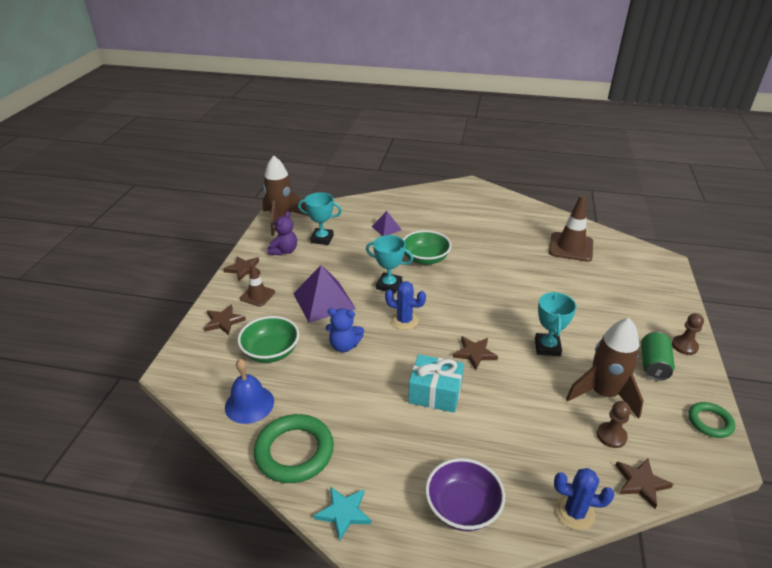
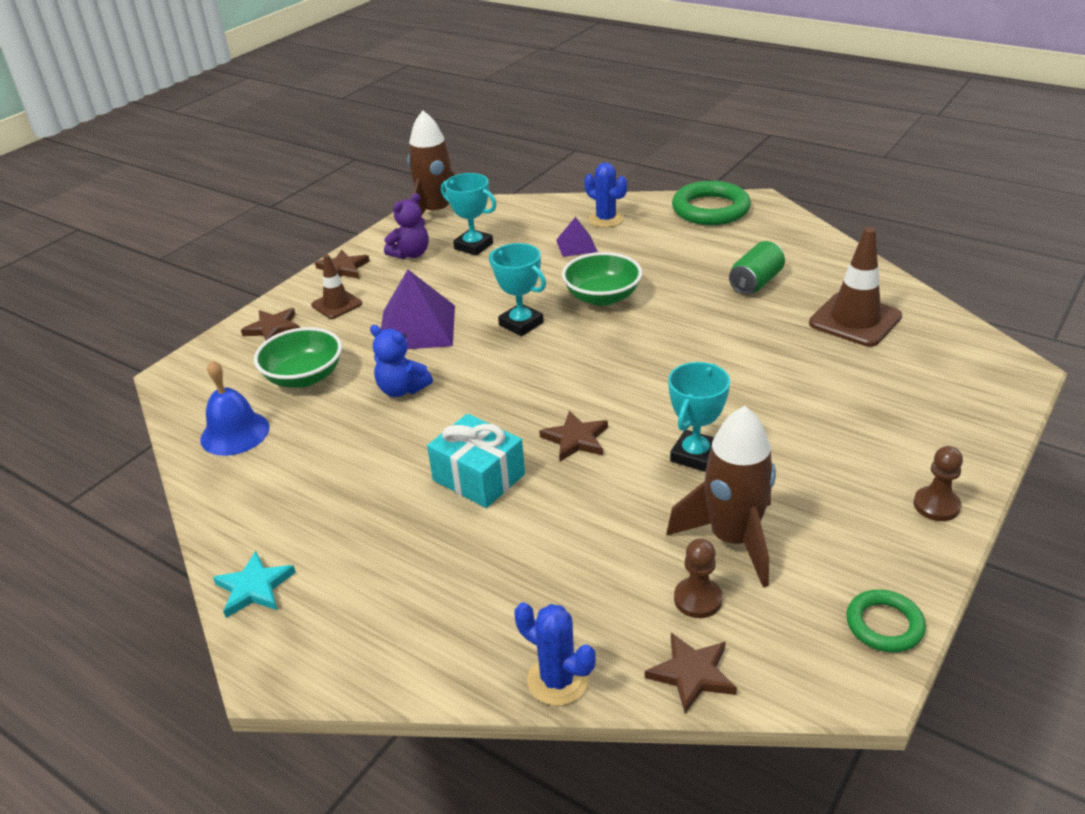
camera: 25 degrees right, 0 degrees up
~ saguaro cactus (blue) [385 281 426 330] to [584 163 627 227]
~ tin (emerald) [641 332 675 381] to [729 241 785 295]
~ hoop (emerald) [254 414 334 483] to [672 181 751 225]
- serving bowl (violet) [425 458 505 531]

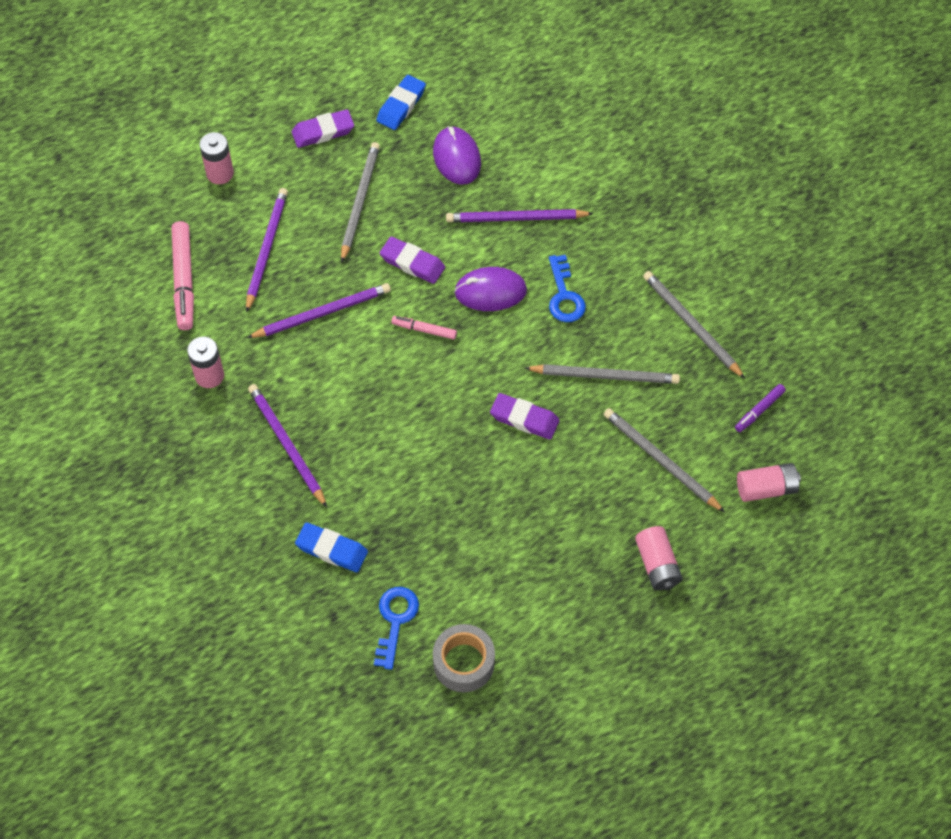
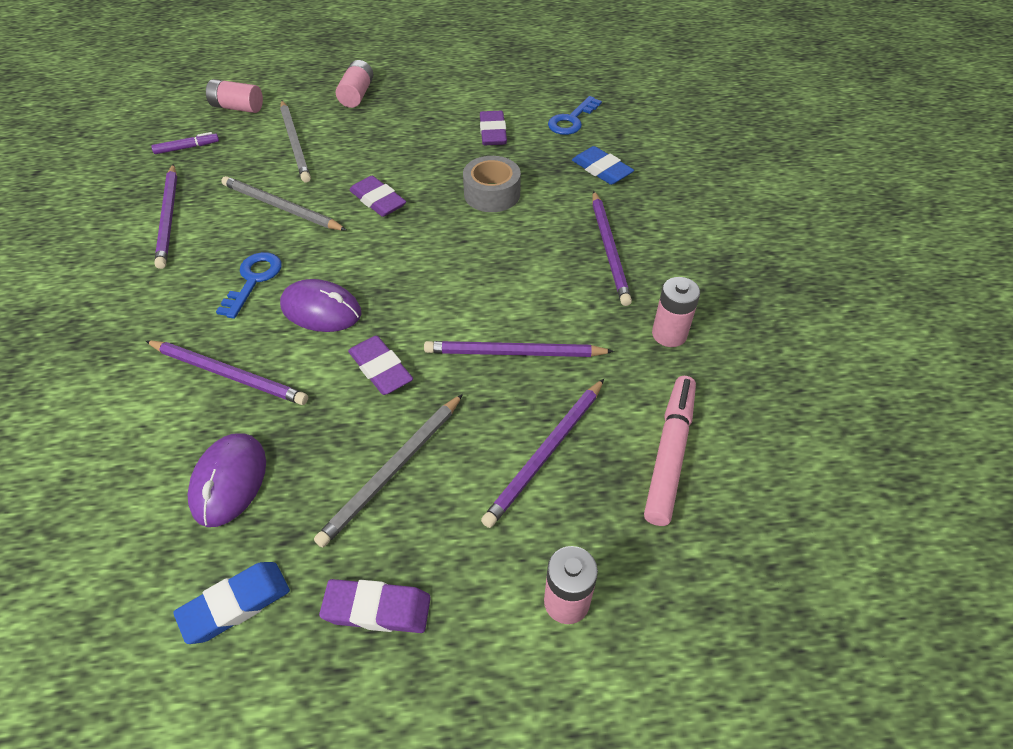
camera: 155 degrees left, 10 degrees down
~ lead pencil (grey) [643 271 745 379] to lead pencil (violet) [154 164 177 269]
- marker pen (rosy) [391 316 457 340]
~ roll of tape (grey) [433 624 495 693] to [463 156 521 212]
+ gum eraser (violet) [480 111 507 145]

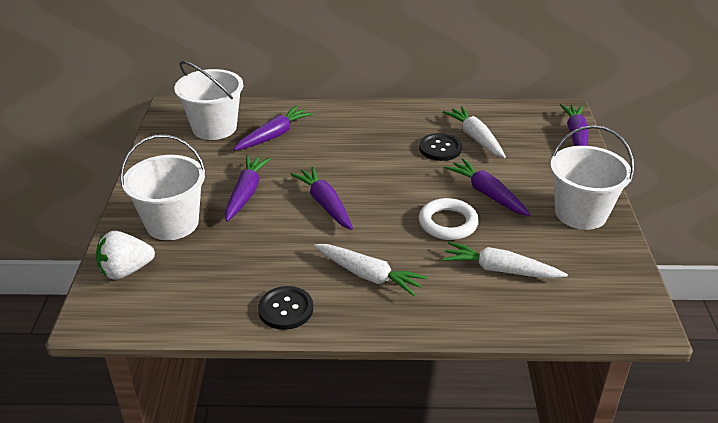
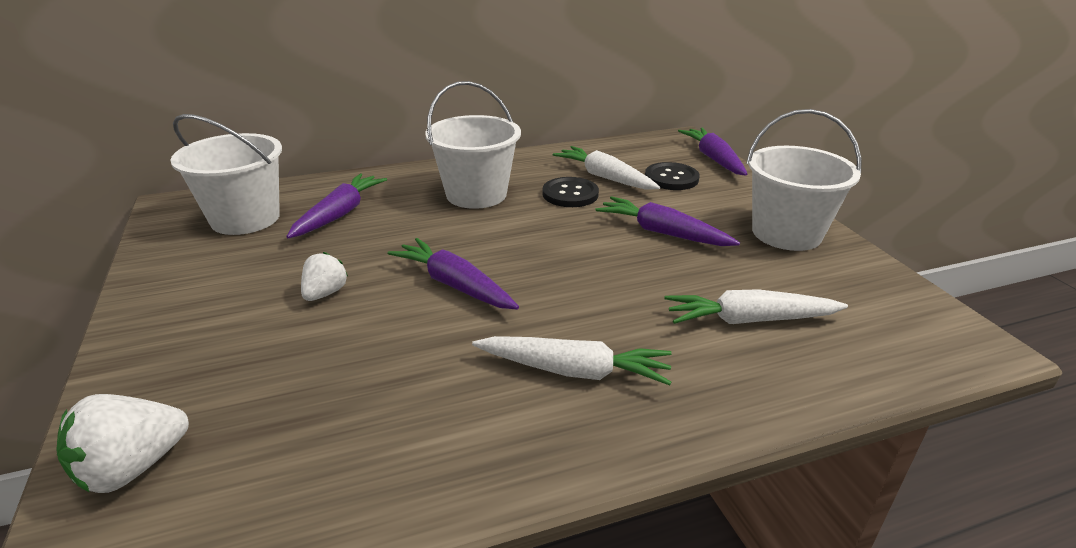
camera: 20 degrees left, 5 degrees down
~ pail (white) [120 135 206 240] to [425 81 521 209]
~ root vegetable (violet) [225 155 271 222] to berry (white) [301 252 348 301]
- hoop (white) [419 198 479 240]
~ sewing button (jet-black) [258 286 313 330] to [645 162 700 190]

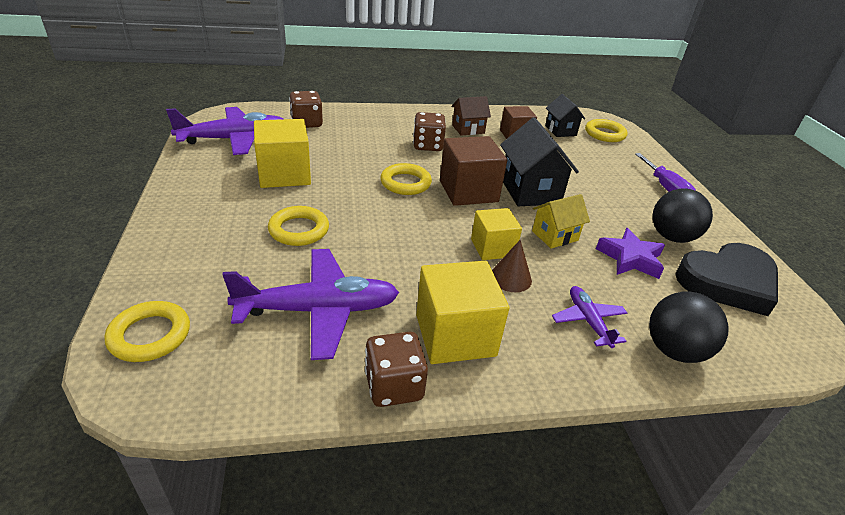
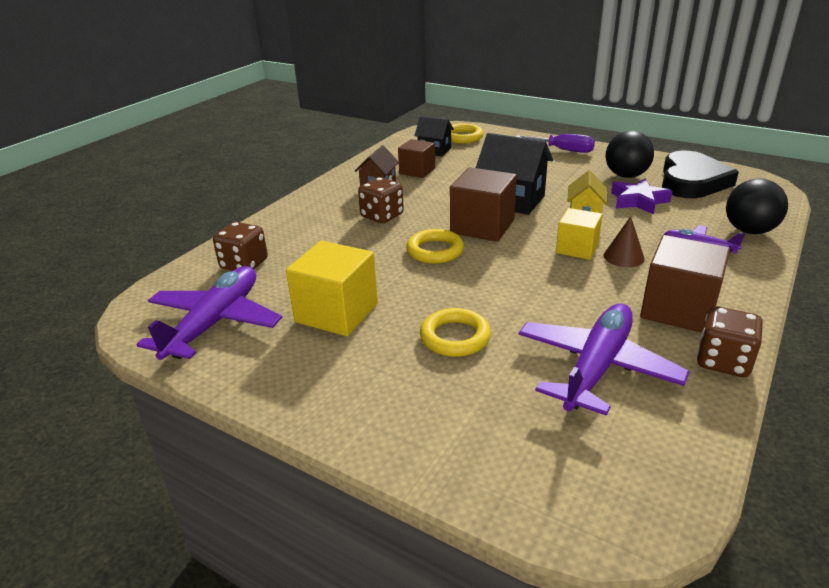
camera: 45 degrees left, 5 degrees down
~ block (bright yellow) [416 261 509 364] to block (russet) [640 235 730 333]
- hoop (bright yellow) [105 301 190 362]

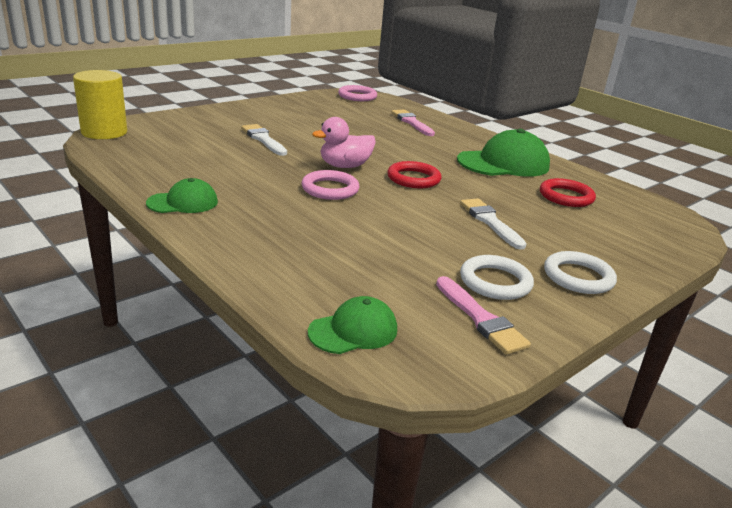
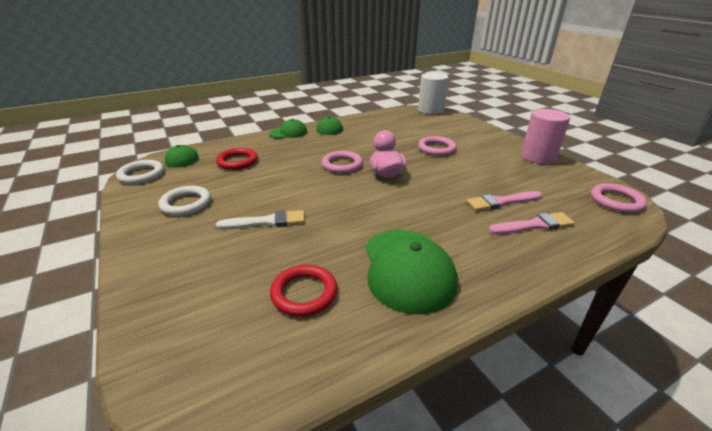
camera: 105 degrees right, 5 degrees up
~ cylinder (bright yellow) [73 70 127 139] to cylinder (white) [418 73 448 114]
~ paintbrush (white) [241 124 287 156] to hoop (rosy) [418 136 456 156]
~ hoop (red) [387 161 442 188] to [216 148 258 170]
~ hoop (white) [544 251 617 294] to [116 160 164 184]
~ paintbrush (rosy) [436 276 531 355] to [467 191 542 211]
+ cylinder (rosy) [521 109 570 164]
+ baseball cap (emerald) [269 119 307 138]

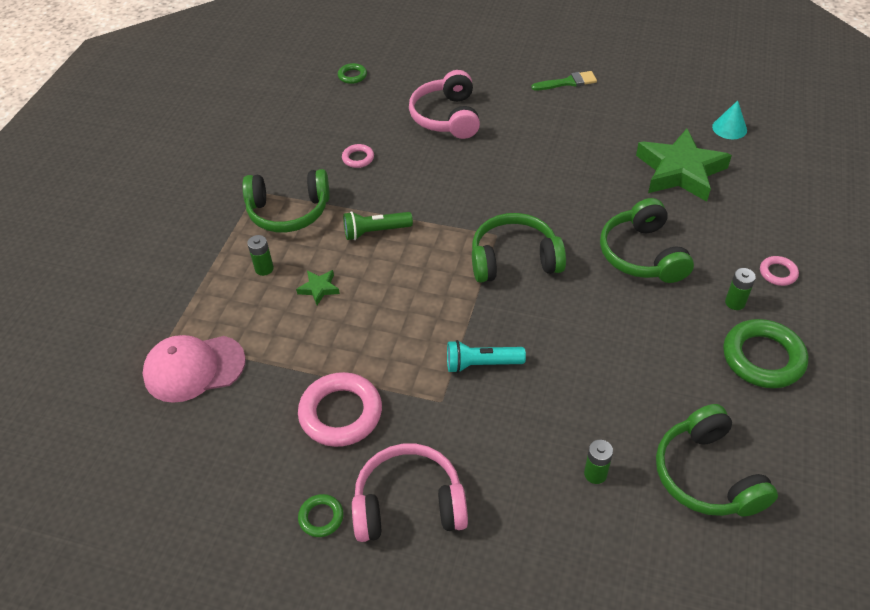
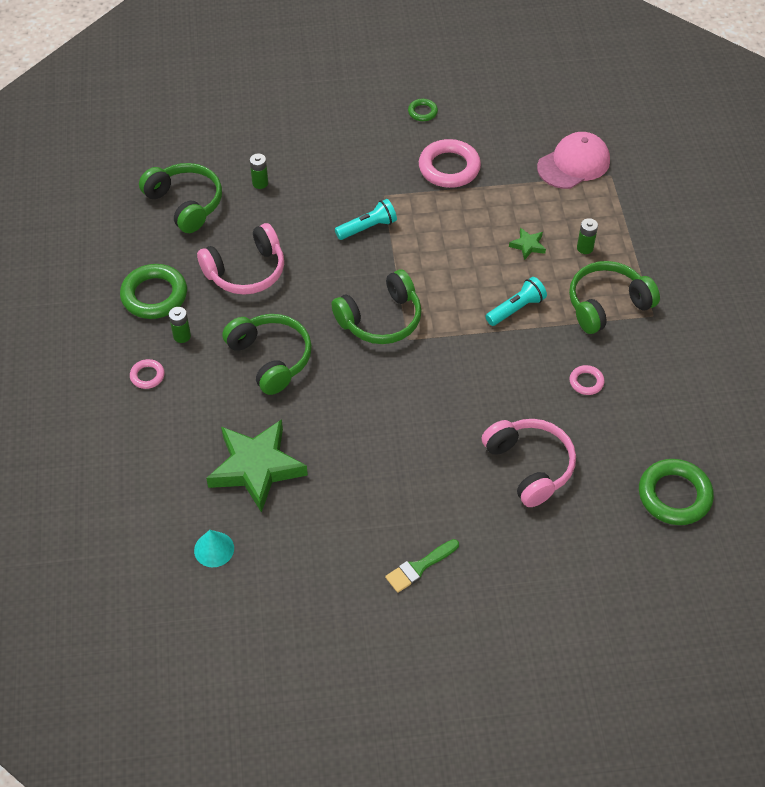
camera: 155 degrees right, 5 degrees up
~ hoop (emerald) [338 63 367 84] = [639 459 714 525] x2.01
~ pocket torch (emerald) [343 211 413 240] to pocket torch (teal) [485 277 547 326]
~ headphones (rosy) [352 444 468 542] to [197 223 284 295]

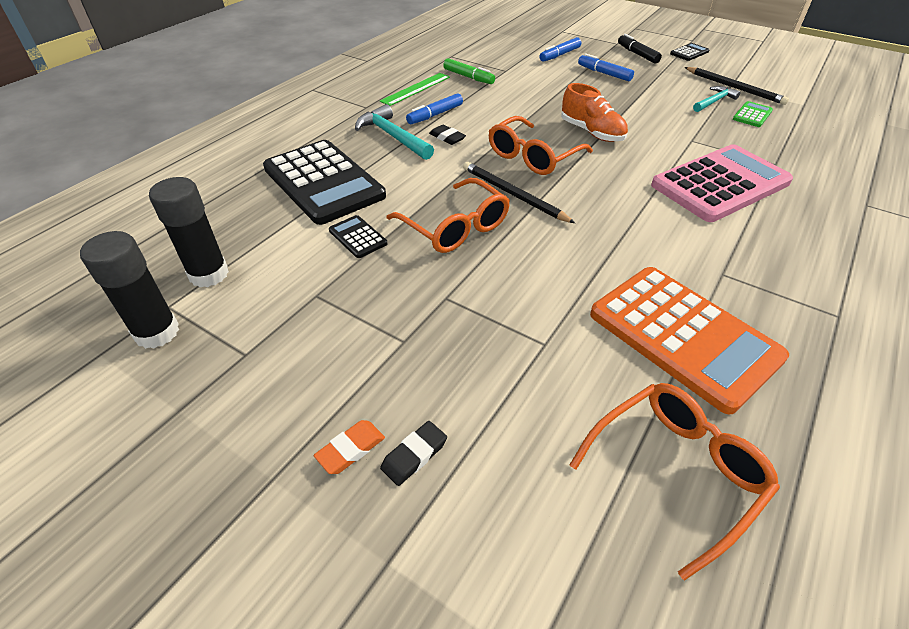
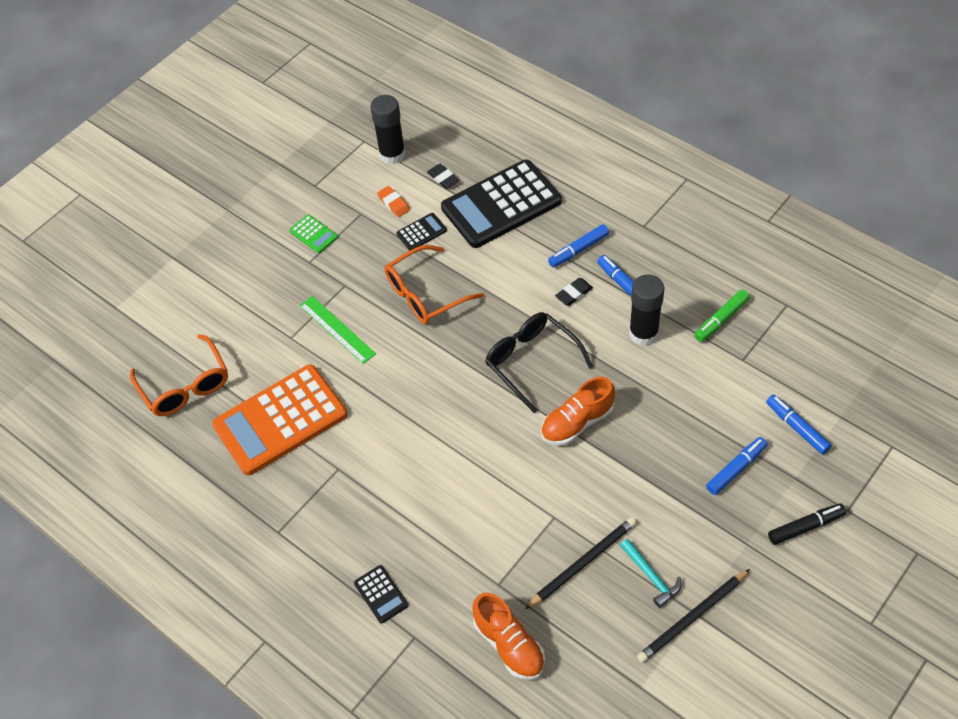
camera: 100 degrees right, 10 degrees up
~ adding machine (jet-black) [670 43 709 61] to [354 565 408 623]
~ straightedge (emerald) [380 73 450 106] to [300 296 376 364]
~ adding machine (emerald) [733 101 773 127] to [290 215 338 253]
~ carpenter's hammer (teal) [355 104 434 160] to marker pen (blue) [548 224 609 268]
~ spectacles (bright orange) [489 116 593 175] to spectacles (jet-black) [485 312 593 413]
- adding machine (rosy) [651 144 793 222]
~ lead pencil (jet-black) [463 162 575 223] to [525 517 636 609]
~ glue (jet-black) [80 231 179 349] to [629 274 665 346]
~ gum eraser (bright orange) [314 420 385 474] to [377 186 410 217]
~ gum eraser (jet-black) [380 421 447 486] to [427 164 460 189]
+ shoe (bright orange) [472 593 545 680]

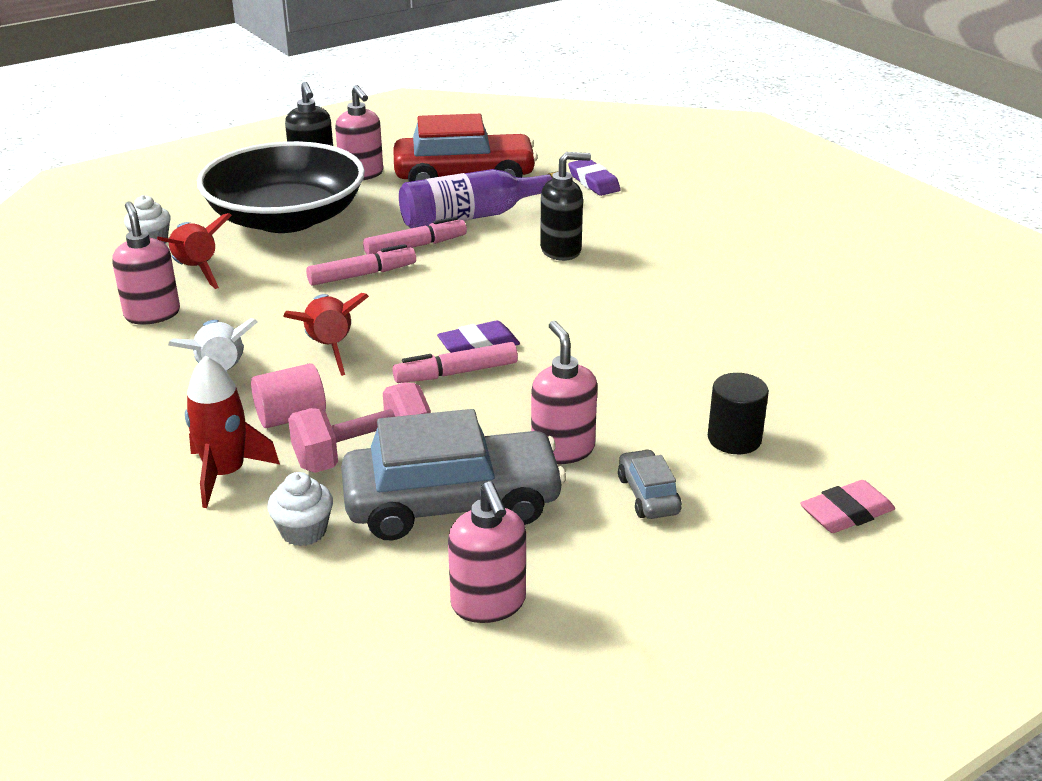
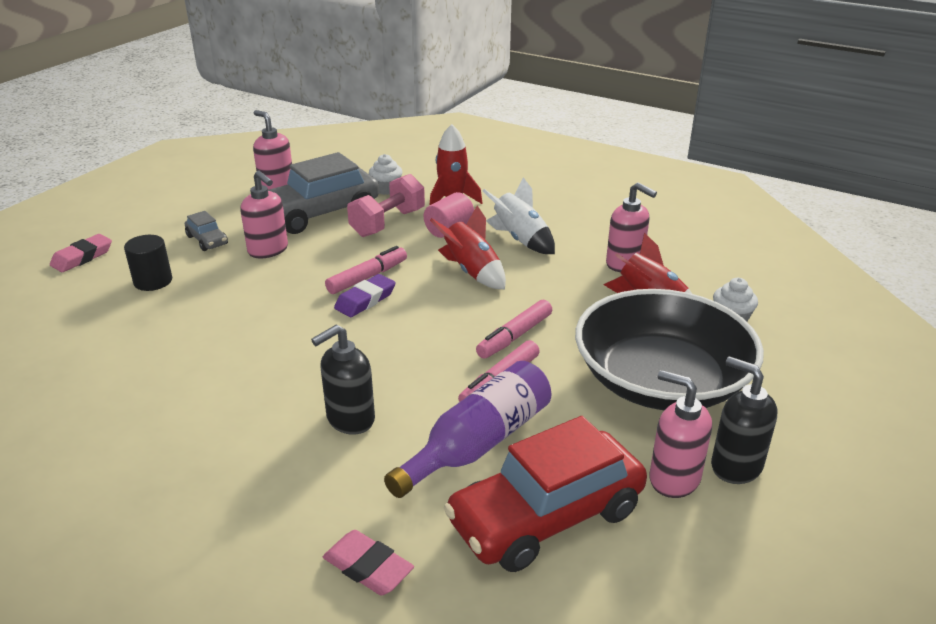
camera: 155 degrees right, 0 degrees up
~ gum eraser (violet) [568 160 621 196] to gum eraser (rosy) [323 530 414 595]

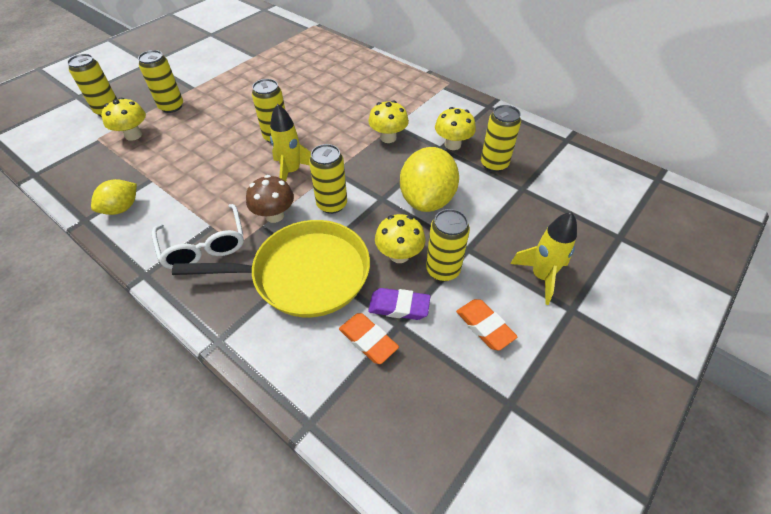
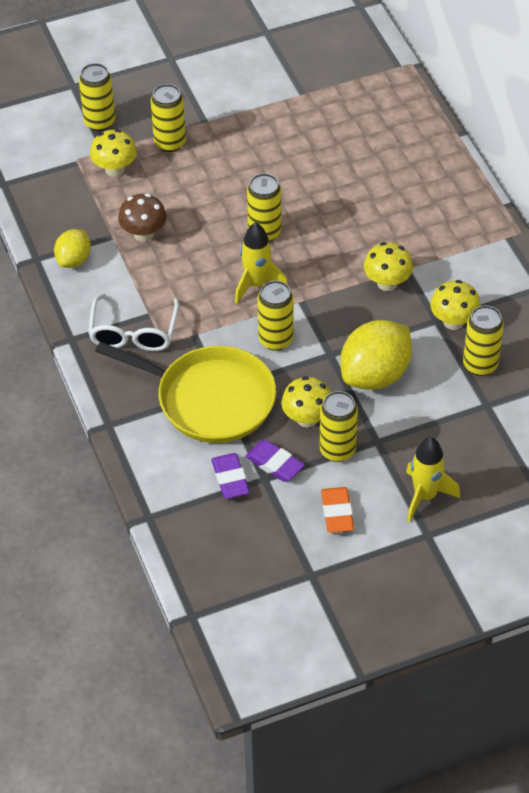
camera: 30 degrees right, 0 degrees up
~ toadstool (russet) [246 175 294 223] to [118 194 167 242]
~ lemon (bright yellow) [91 179 137 215] = [54 229 91 268] 45 degrees counterclockwise
~ gum eraser (bright orange) [339 313 399 364] to gum eraser (violet) [211 453 250 499]

